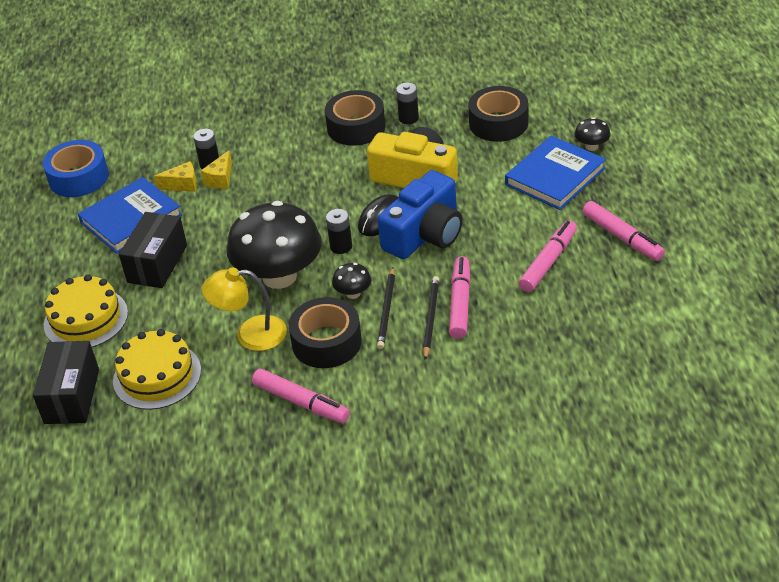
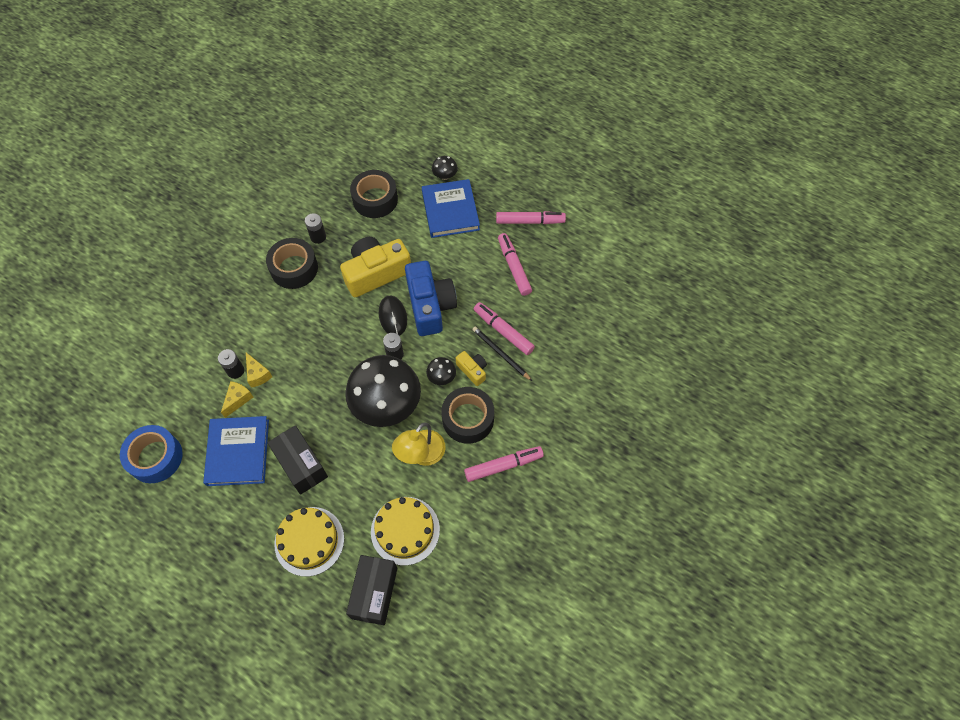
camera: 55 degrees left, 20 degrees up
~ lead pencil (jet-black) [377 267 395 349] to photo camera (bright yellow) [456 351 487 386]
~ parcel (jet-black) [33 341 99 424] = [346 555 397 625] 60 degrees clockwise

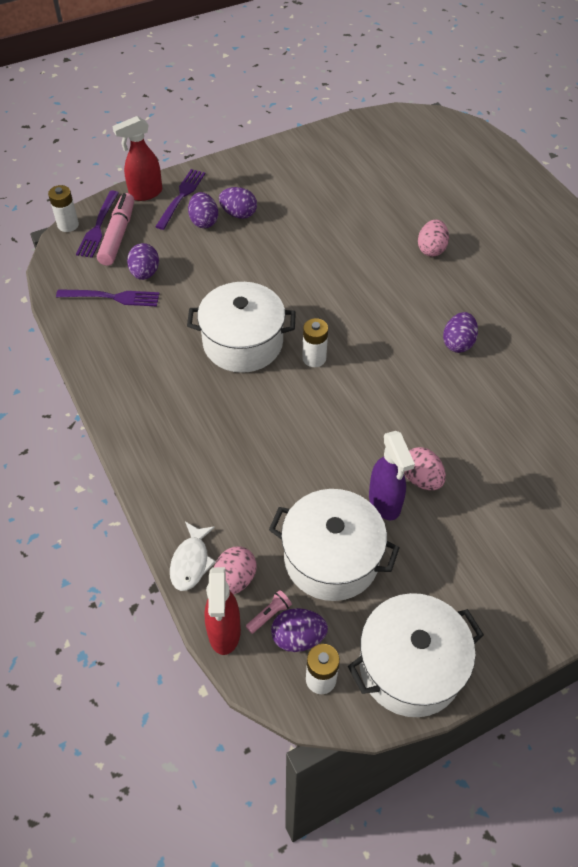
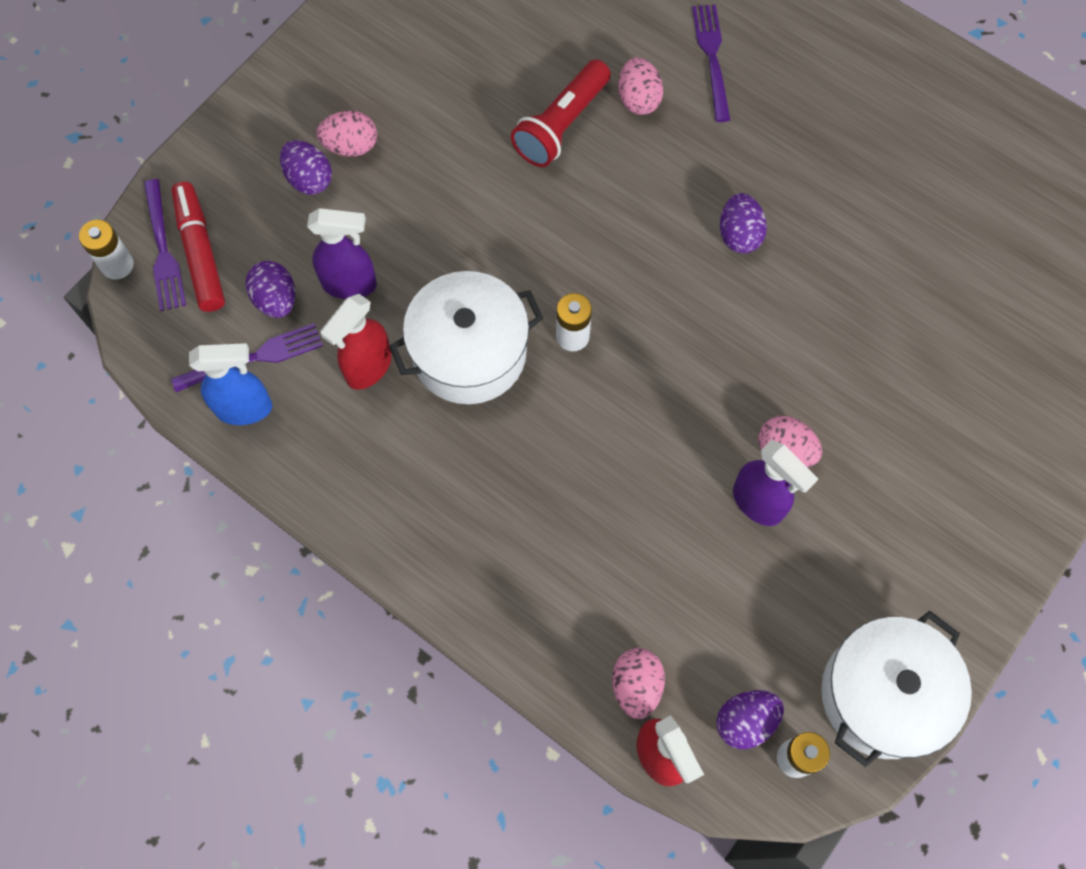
camera: 25 degrees left, 15 degrees up
~ sprayer (red) [112 116 162 201] to [320 294 392 390]
~ table fork (violet) [155 169 205 230] to [692 4 730 122]
~ egg shape (violet) [219 187 257 219] to egg shape (rosy) [316 111 377 156]
~ marker pen (rosy) [97 193 134 266] to marker pen (red) [172 182 225 312]
- pot (white) [269 489 400 601]
- fish (white) [170 522 216 591]
- pocket torch (rosy) [246 590 292 634]
+ pocket torch (red) [511 59 611 167]
+ sprayer (violet) [307 208 377 299]
+ sprayer (blue) [189 343 272 425]

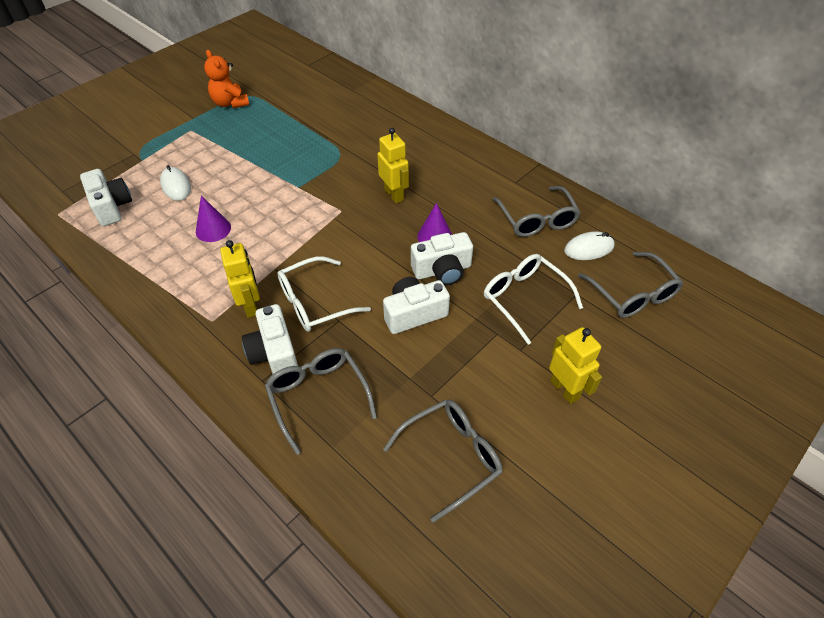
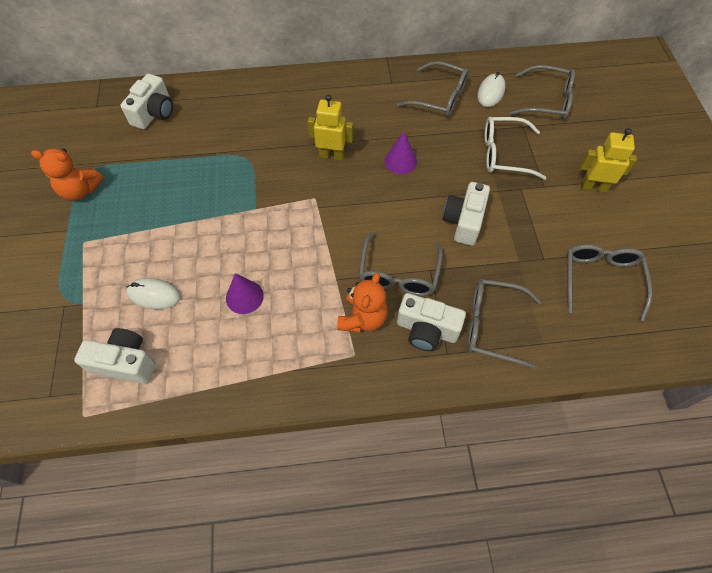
camera: 50 degrees left, 10 degrees up
~ photo camera (white) [411 232 473 286] to [120 74 173 129]
~ robot (bright yellow) [220 240 260 318] to teddy (bright orange) [337 272 388 333]
~ spectacles (white) [277 256 371 332] to spectacles (grey) [359 232 443 296]

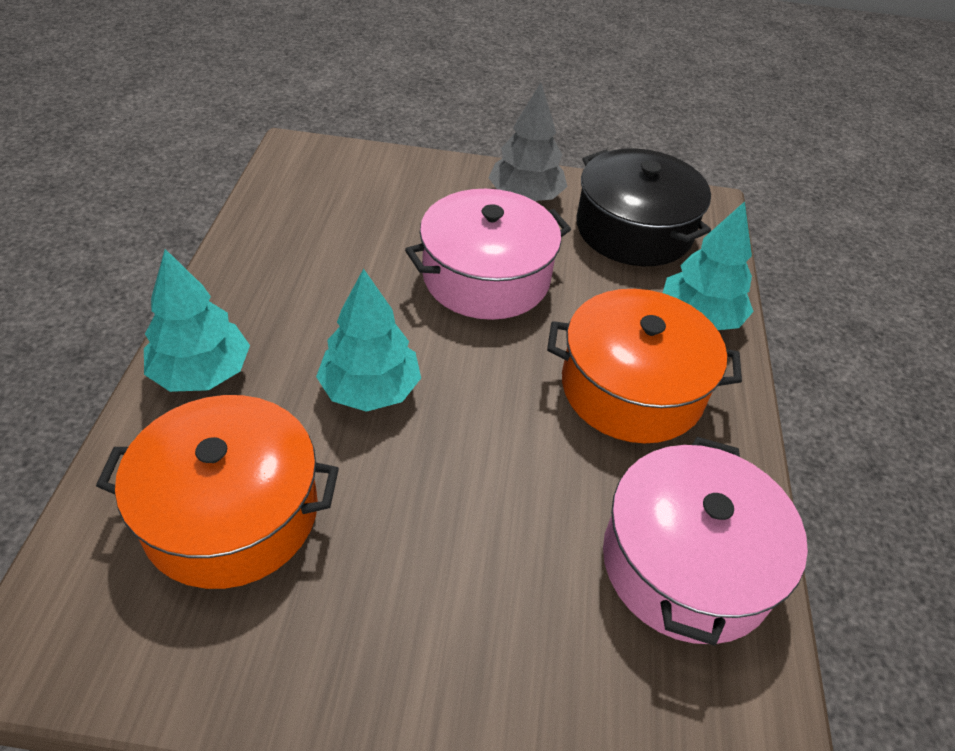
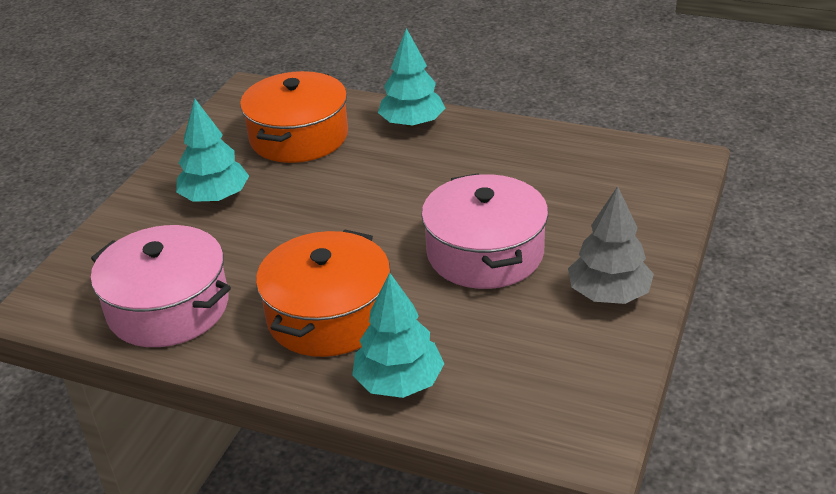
camera: 110 degrees right, 10 degrees down
- pot (jet-black) [577 148 711 266]
~ tree (teal) [316 268 421 412] to [176 99 249 202]

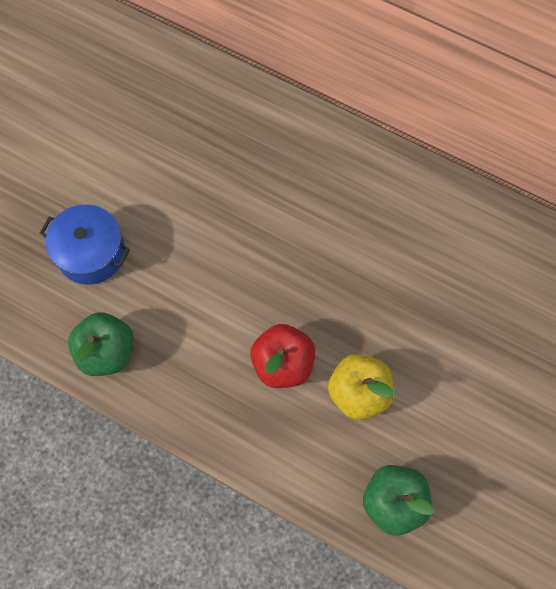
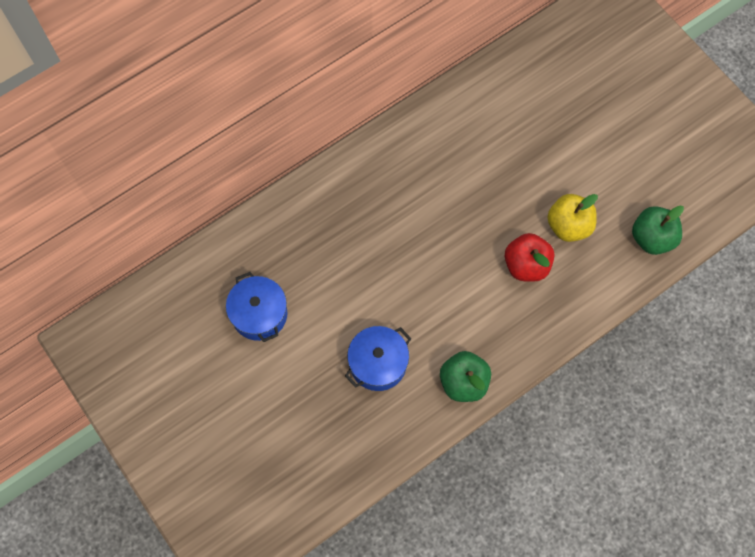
camera: 65 degrees left, 0 degrees up
+ pot (blue) [226 272 288 342]

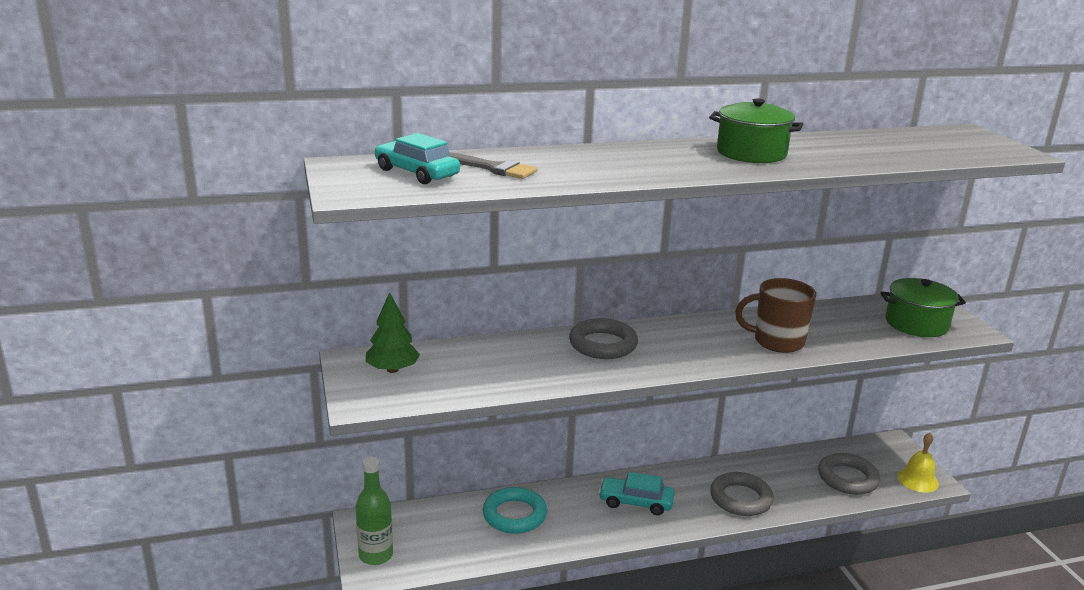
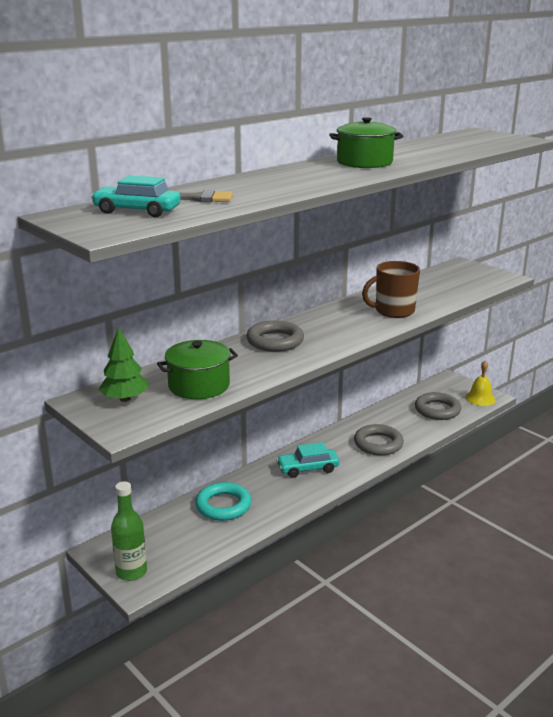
camera: 25 degrees left, 0 degrees up
~ pot (emerald) [881 278 966 337] to [157 340 238 399]

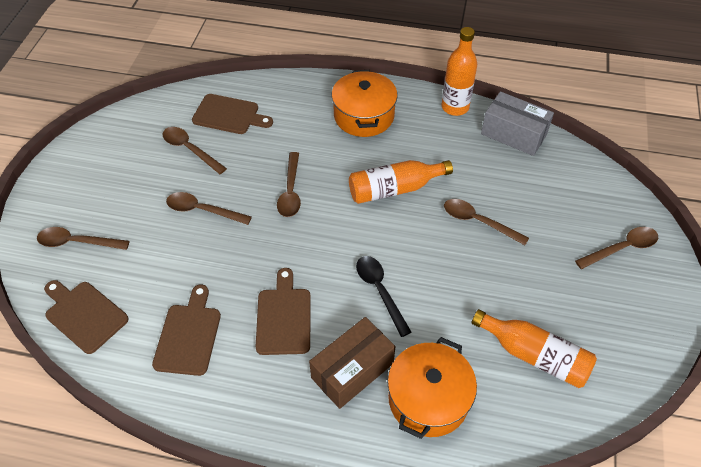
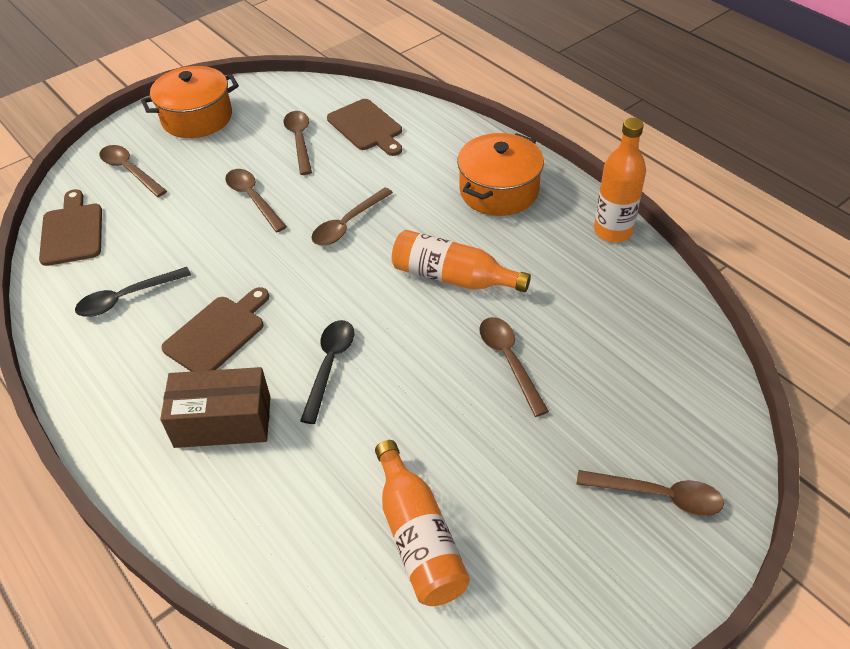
camera: 40 degrees right, 5 degrees down
- parcel (grey) [481 91 554 156]
~ chopping board (russet) [152 284 221 376] to tablespoon (jet-black) [75 267 191 317]
~ pot (bright orange) [387 337 477 439] to [141 66 239 138]

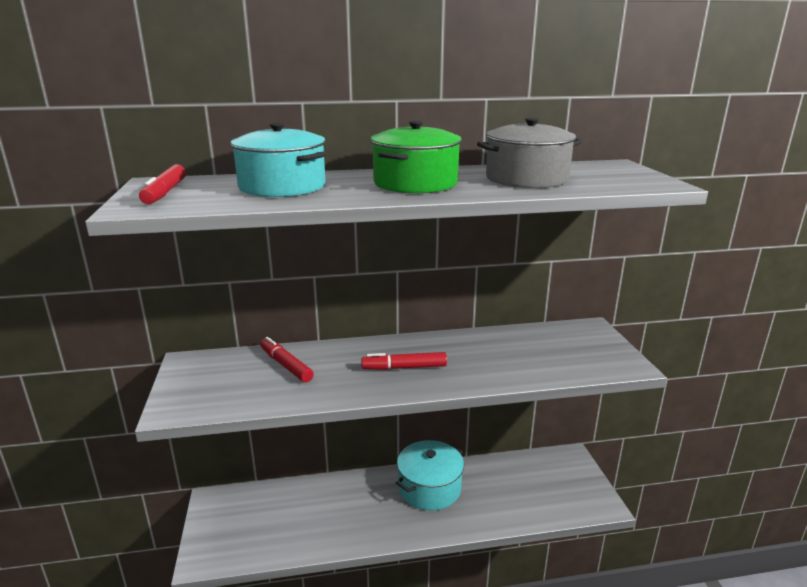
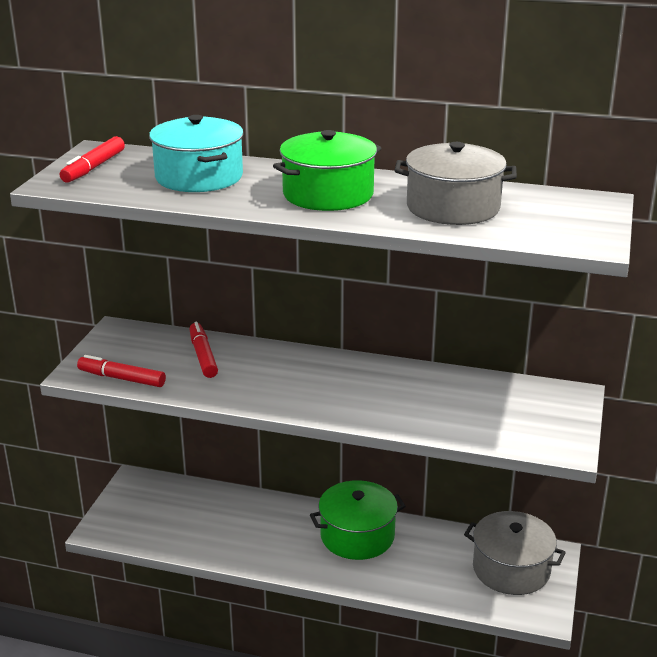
camera: 25 degrees right, 5 degrees up
~ marker pen (red) [361 352 447 370] to [77 355 166 387]
~ pot (teal) [396 440 464 511] to pot (emerald) [310 480 406 560]
+ pot (grey) [464 511 566 595]

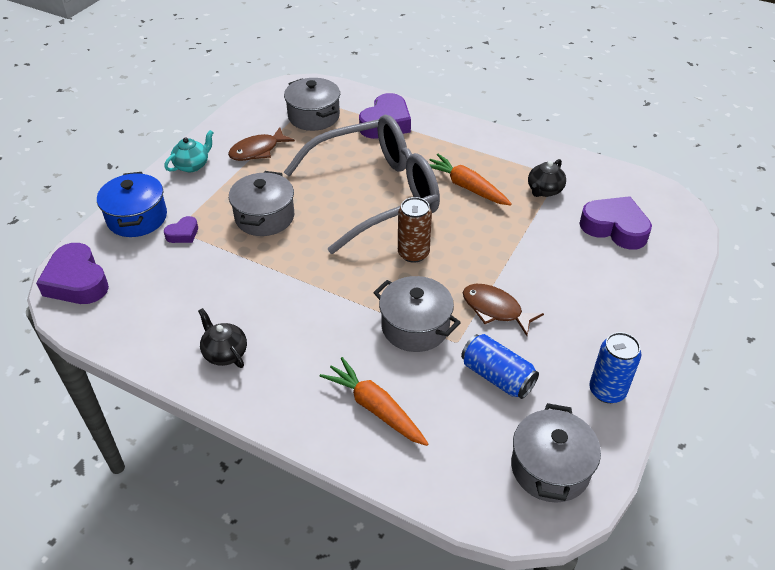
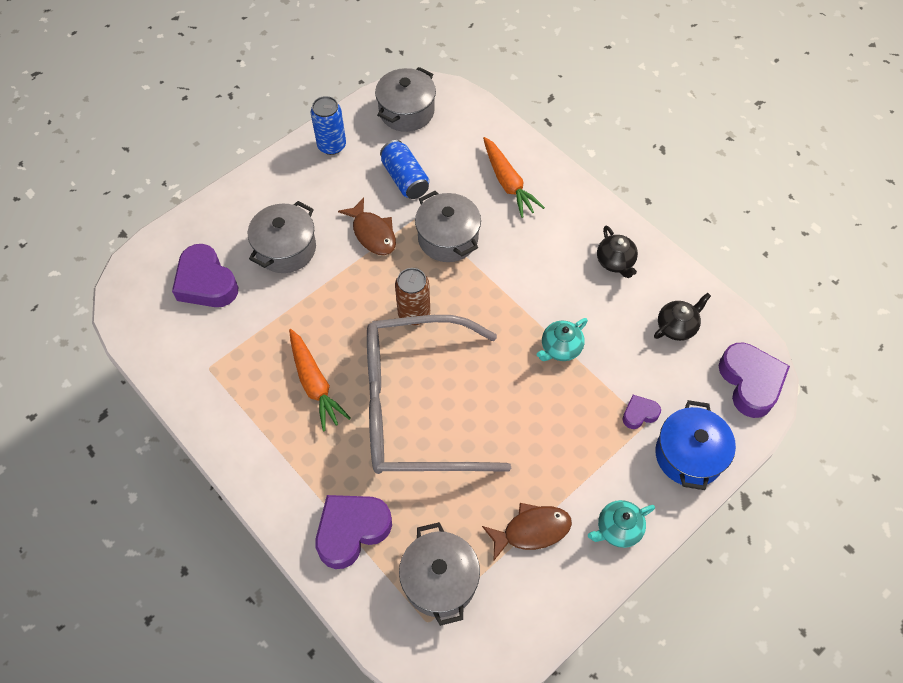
camera: 160 degrees left, 15 degrees up
~ teapot (jet-black) [528 159 566 197] to [654 293 711 341]
~ pot (grey) [229 171 294 236] to [248 201 316 273]
+ teapot (teal) [537 318 588 361]

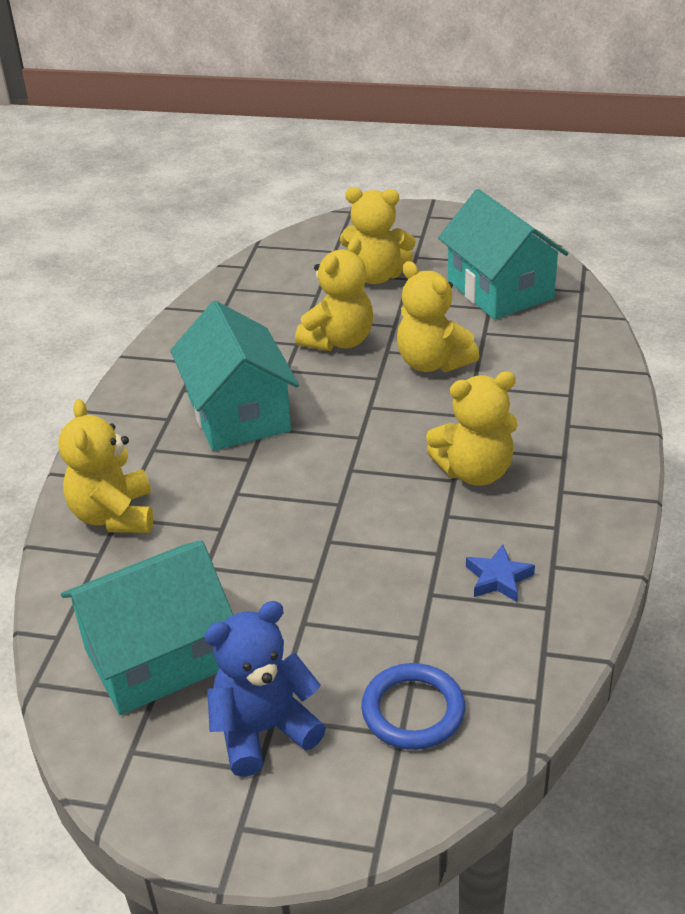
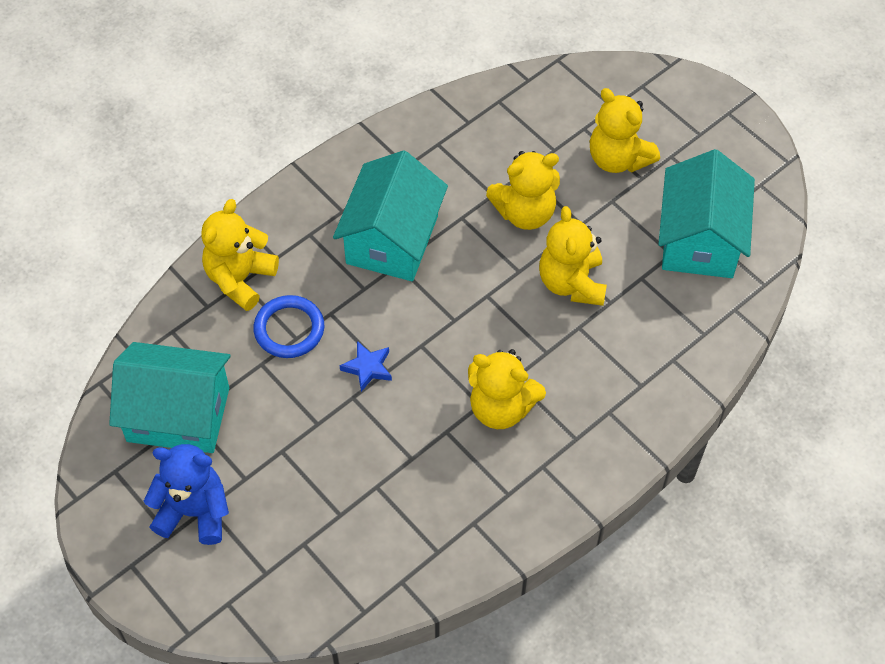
camera: 35 degrees right, 20 degrees up
~ star (blue) [466 545 535 602] to [339 341 392 392]
~ hoop (blue) [361 663 465 750] to [253 295 324 358]

